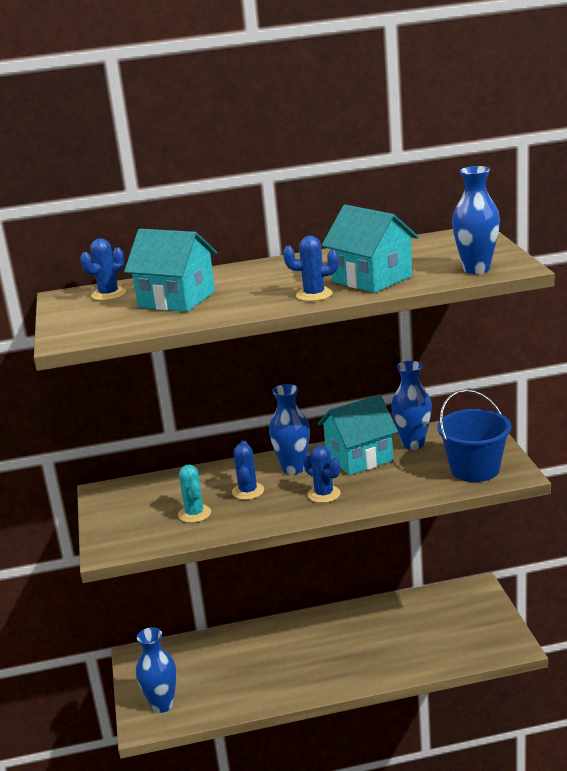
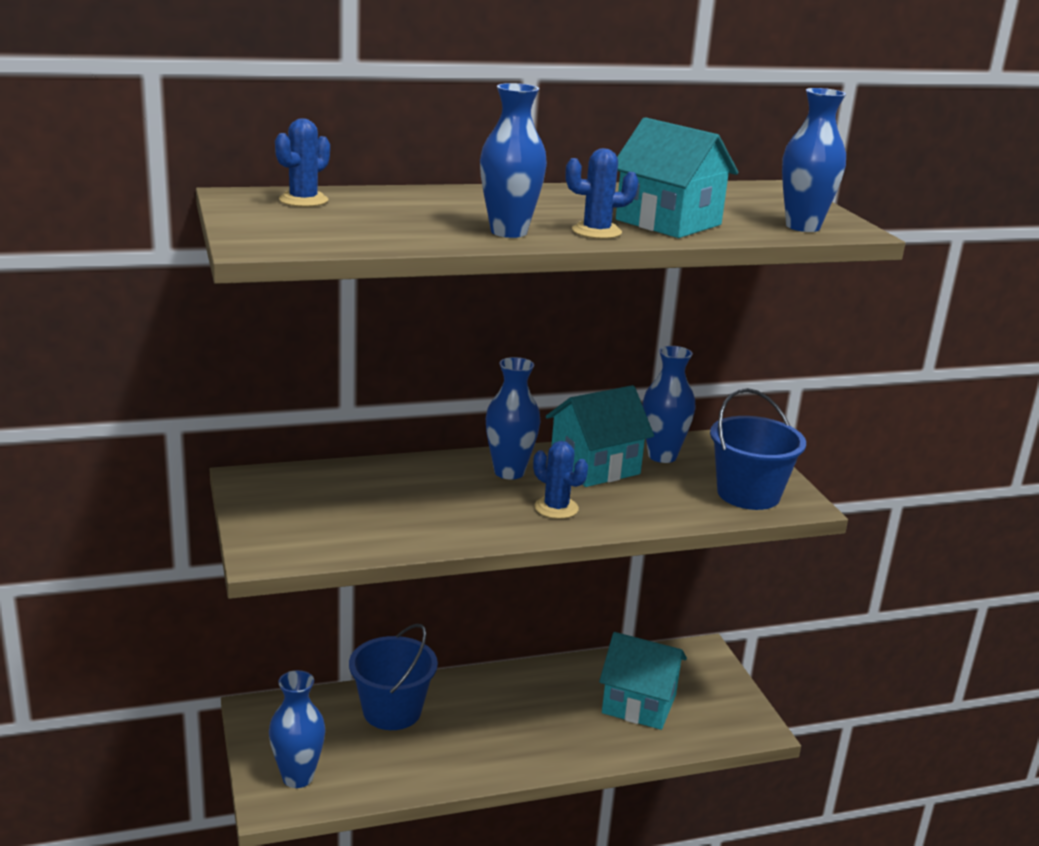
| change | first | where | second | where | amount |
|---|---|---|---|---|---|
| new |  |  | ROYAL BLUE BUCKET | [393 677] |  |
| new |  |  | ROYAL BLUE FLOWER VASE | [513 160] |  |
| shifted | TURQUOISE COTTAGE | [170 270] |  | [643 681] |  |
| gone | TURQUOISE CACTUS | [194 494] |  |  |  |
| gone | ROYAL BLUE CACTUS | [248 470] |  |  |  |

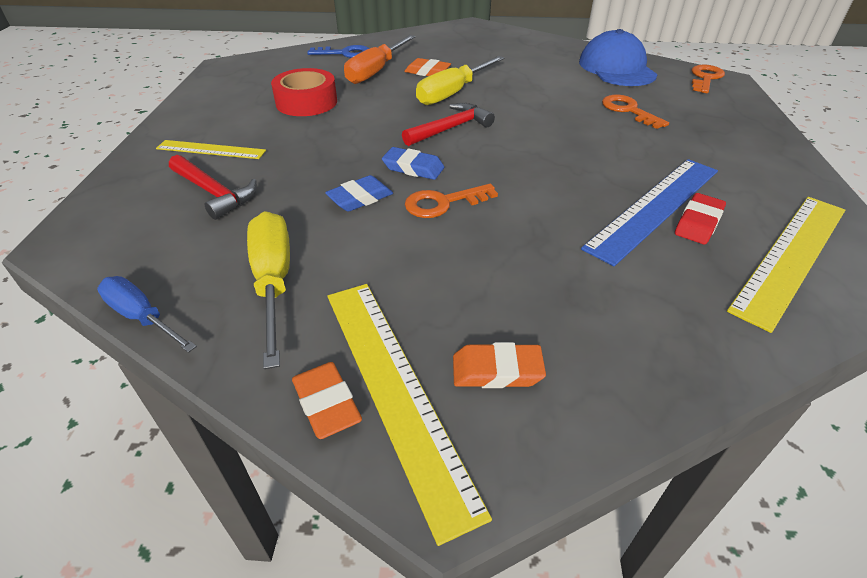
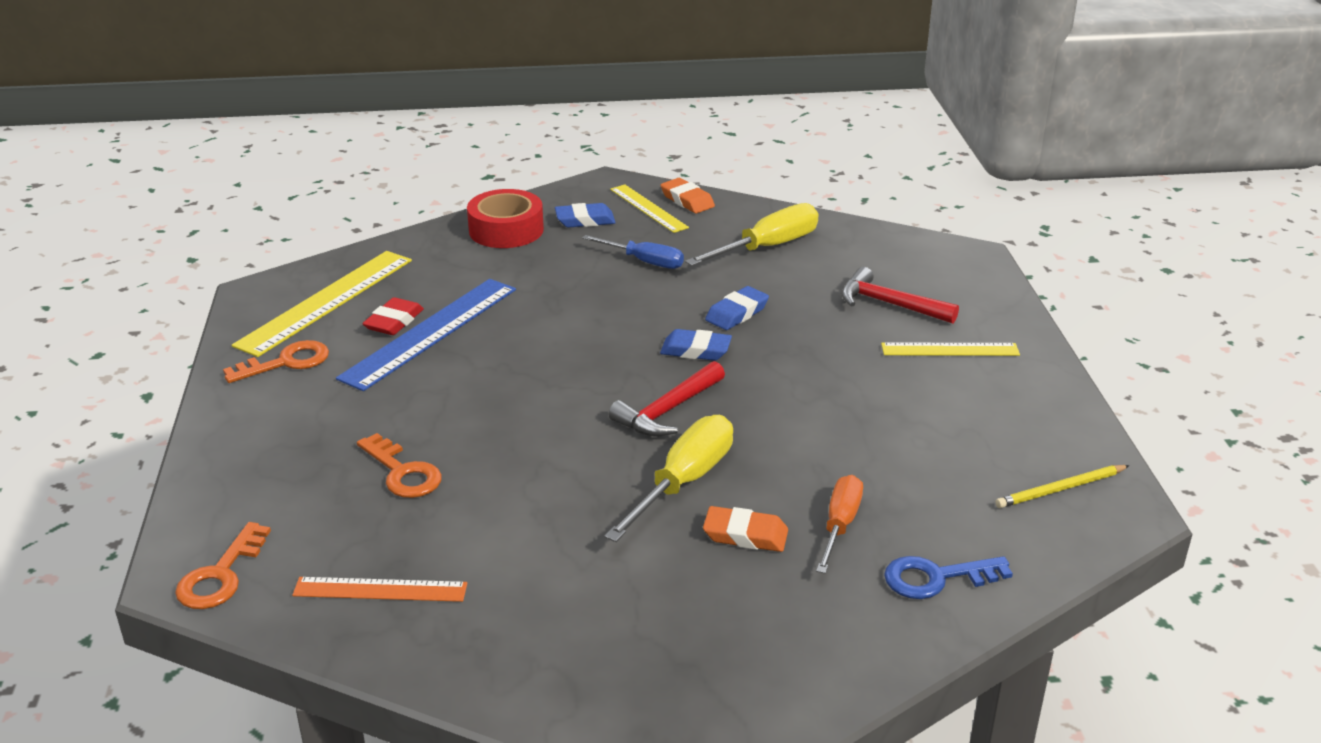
| change | first | where | second | where | amount |
|---|---|---|---|---|---|
| shifted | ORANGE DOOR KEY | [451 201] |  | [276 361] |  |
| swapped | ROYAL BLUE BASEBALL CAP | [618 57] | ORANGE RULER | [379 589] |  |
| shifted | SCARLET TAPE | [304 92] |  | [505 218] |  |
| repainted | ORANGE GUM ERASER | [499 365] | ROYAL BLUE GUM ERASER | [585 215] |  |
| shifted | ROYAL BLUE SCREWDRIVER | [147 314] |  | [633 252] |  |
| scaled | YELLOW RULER | [409 415] |  | [649 208] | x0.58 |
| rotated | YELLOW SCREWDRIVER | [268 290] |  | [752 234] | 105 degrees counterclockwise |
| scaled | ORANGE SCREWDRIVER | [380 59] |  | [839 524] | x0.66 |
| new |  |  | YELLOW LEAD PENCIL | [1062 486] |  |

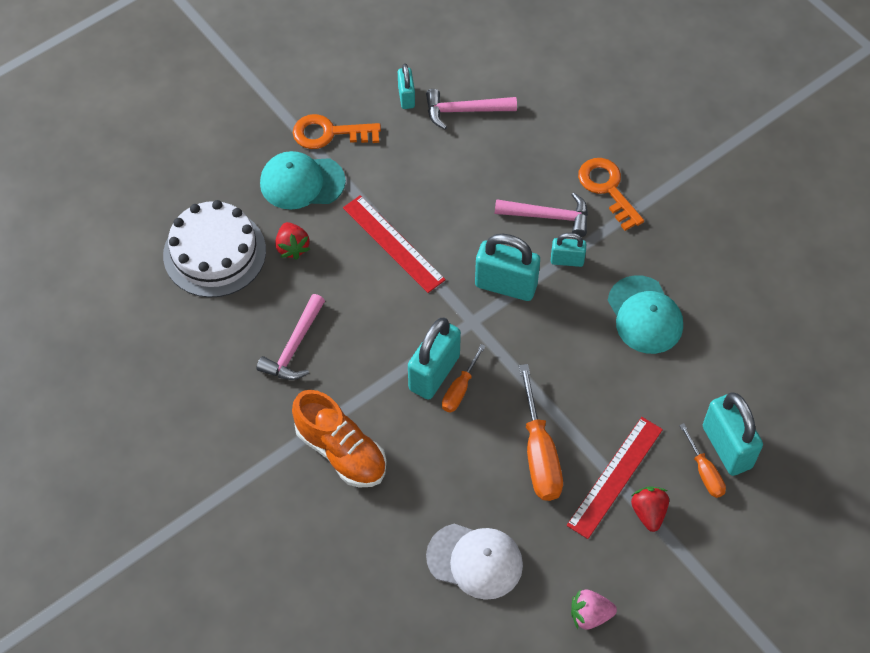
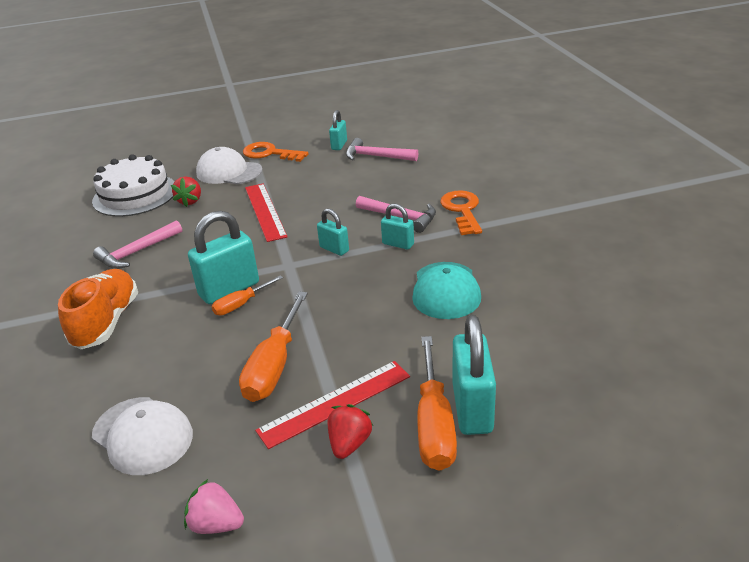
| change | first | where | second | where | amount |
|---|---|---|---|---|---|
| rotated | ORANGE SNEAKER | [339 438] |  | [98 309] | 150 degrees counterclockwise |
| repainted | TURQUOISE BASEBALL CAP | [303 180] | SNOW-WHITE BASEBALL CAP | [229 165] |  |
| scaled | TURQUOISE PADLOCK | [507 267] |  | [333 232] | x0.55 |
| scaled | ORANGE SCREWDRIVER | [702 460] |  | [437 403] | x1.77 |

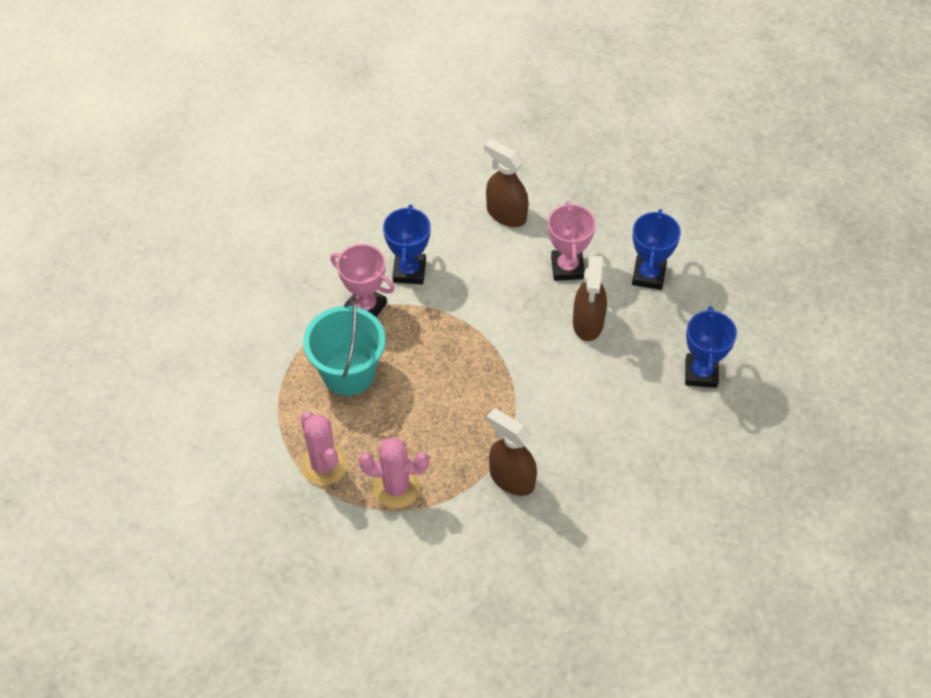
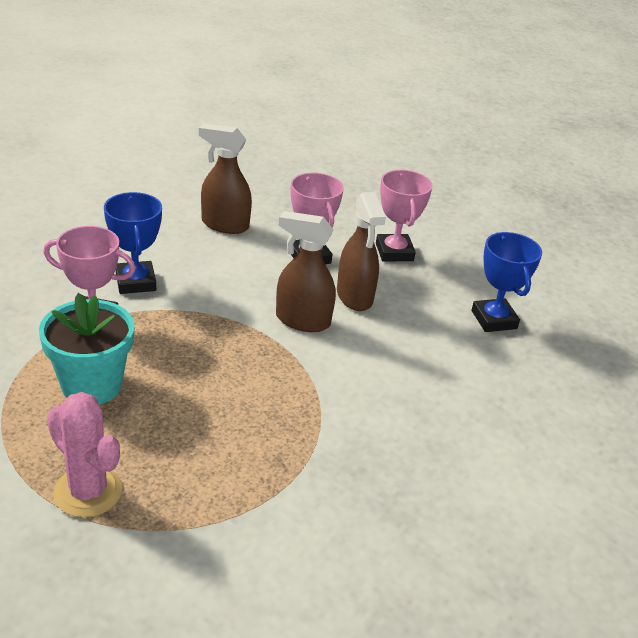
| change | first | where | second | where | amount |
|---|---|---|---|---|---|
| swapped | TURQUOISE BUCKET | [344 347] | TURQUOISE PLANT POT | [87 349] |  |
| shifted | RUSSET SPRAYER | [512 452] |  | [306 271] |  |
| repainted | ROYAL BLUE TROPHY | [656 249] | ROSE-PINK TROPHY | [404 215] |  |
| gone | ROSE-PINK CACTUS | [394 472] |  |  |  |

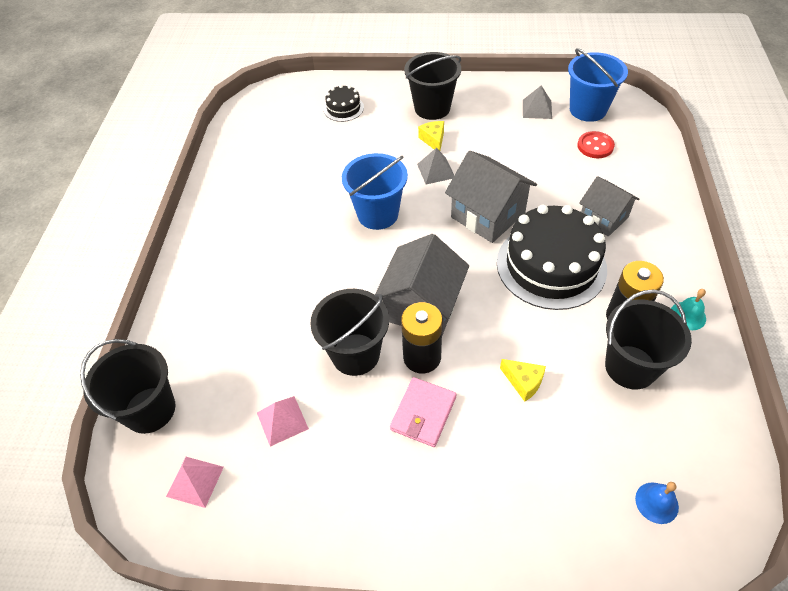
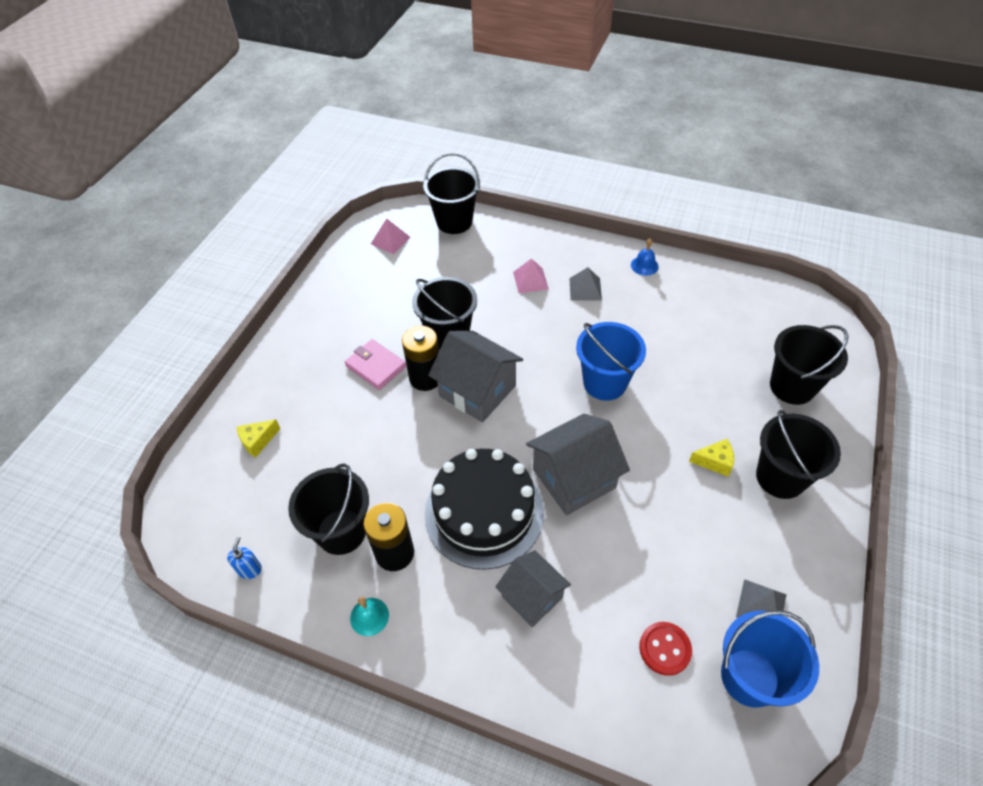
| change | first | where | second | where | amount |
|---|---|---|---|---|---|
| new |  |  | ROYAL BLUE SOAP DISPENSER | [244 558] |  |
| shifted | YELLOW PIECE OF CHEESE | [523 380] |  | [258 438] |  |
| rotated | ASH-GREY COTTAGE | [609 206] |  | [533 589] | 75 degrees clockwise |
| shifted | ROSE-PINK SOLID PYRAMID | [283 421] |  | [531 275] |  |
| shifted | ASH-GREY SOLID PYRAMID | [435 165] |  | [585 284] |  |
| shifted | ROYAL BLUE HAND BELL | [657 503] |  | [645 257] |  |
| swapped | BLACK GATEAU | [344 103] | BLACK BUCKET | [809 365] |  |

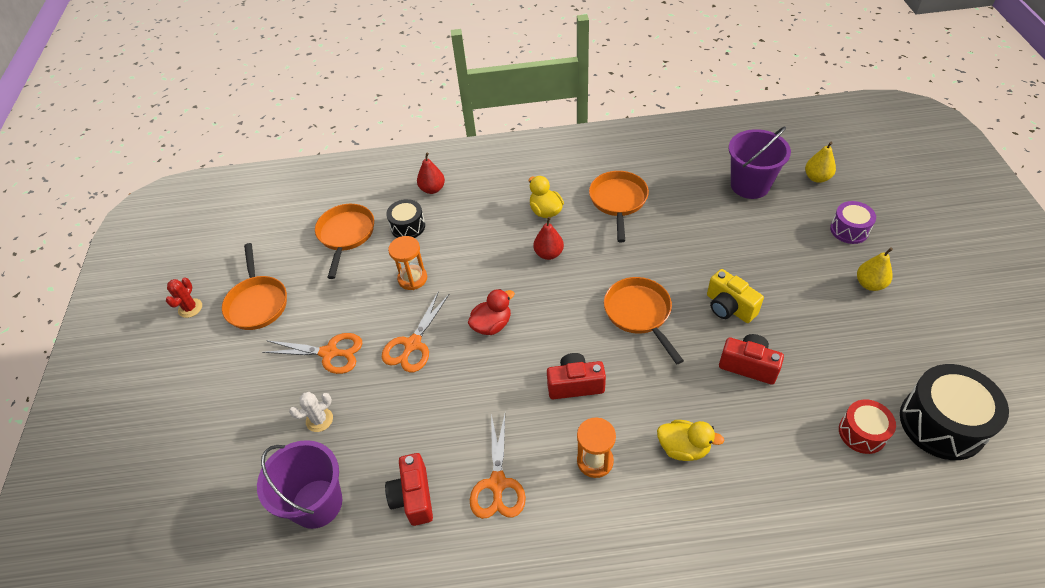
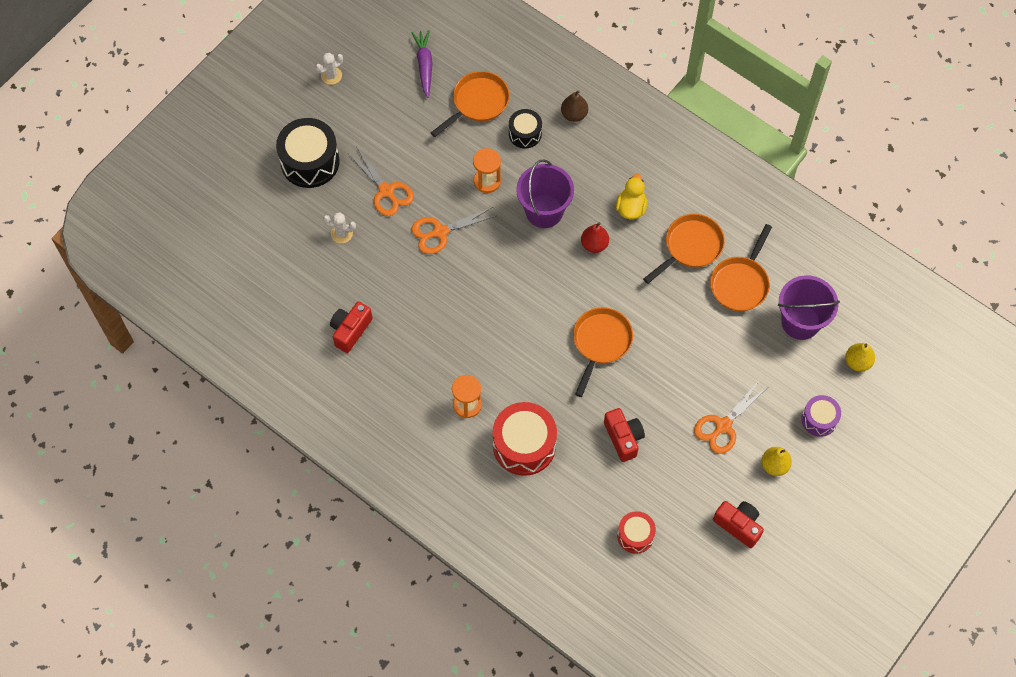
| change | first | where | second | where | amount |
|---|---|---|---|---|---|
| shifted | BLACK DRUM | [954 412] |  | [308 153] |  |
| repainted | SCARLET CACTUS | [184 297] | SNOW-WHITE CACTUS | [329 69] |  |
| new |  |  | ROYAL PURPLE TOY CARROT | [422 64] |  |
| swapped | YELLOW DUCK | [691 440] | SCARLET DRUM | [525 439] |  |
| shifted | ROYAL PURPLE BUCKET | [299 484] |  | [545 193] |  |
| repainted | SCARLET PEAR FRUIT | [431 173] | RUSSET PEAR FRUIT | [574 106] |  |
| shifted | ORANGE SCISSORS | [498 466] |  | [731 418] |  |
| shifted | ORANGE PAN | [254 286] |  | [741 267] |  |
| shifted | SCARLET PHOTO CAMERA | [576 376] |  | [738 524] |  |
| gone | SCARLET DUCK | [491 312] |  |  |  |
| gone | YELLOW PHOTO CAMERA | [735 296] |  |  |  |

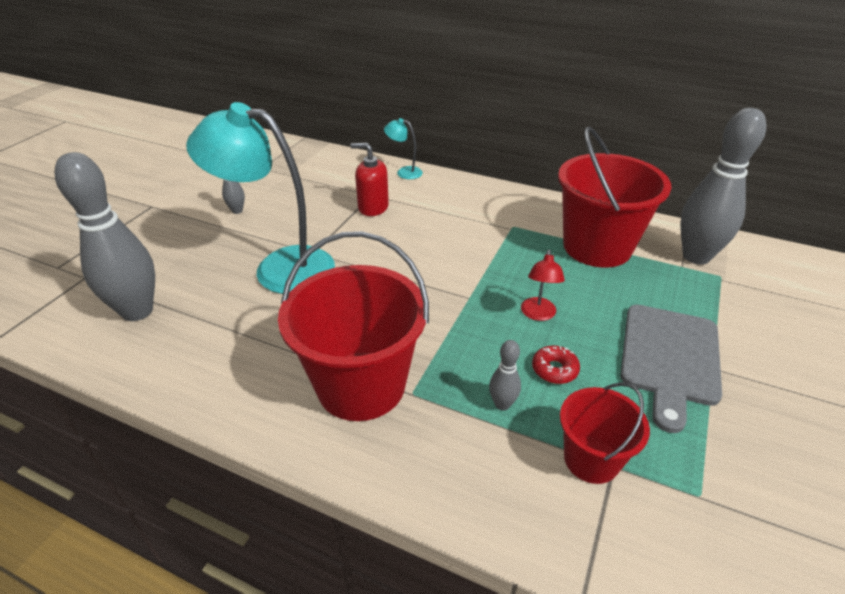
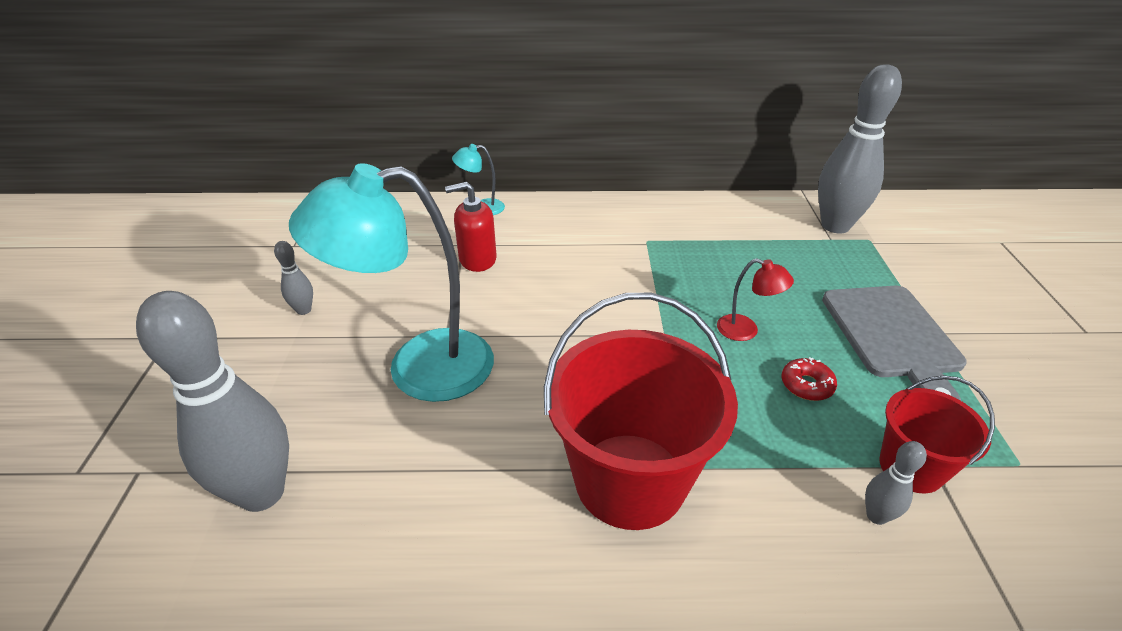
| change | first | where | second | where | amount |
|---|---|---|---|---|---|
| rotated | SCARLET DESK LAMP | [543 285] |  | [755 299] | 45 degrees counterclockwise |
| shifted | ASH-GREY TENPIN | [505 375] |  | [896 483] |  |
| gone | SCARLET BUCKET | [615 197] |  |  |  |

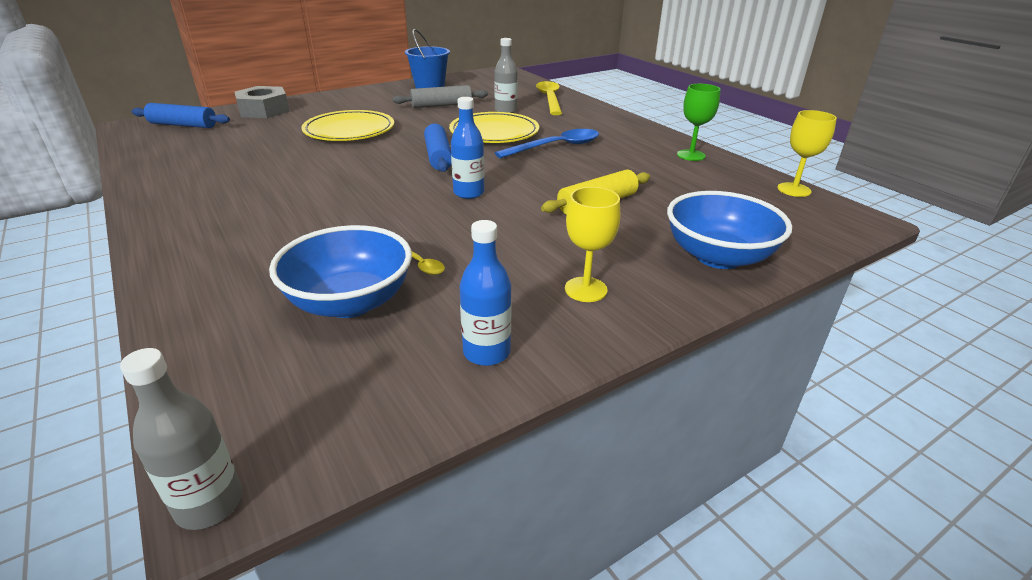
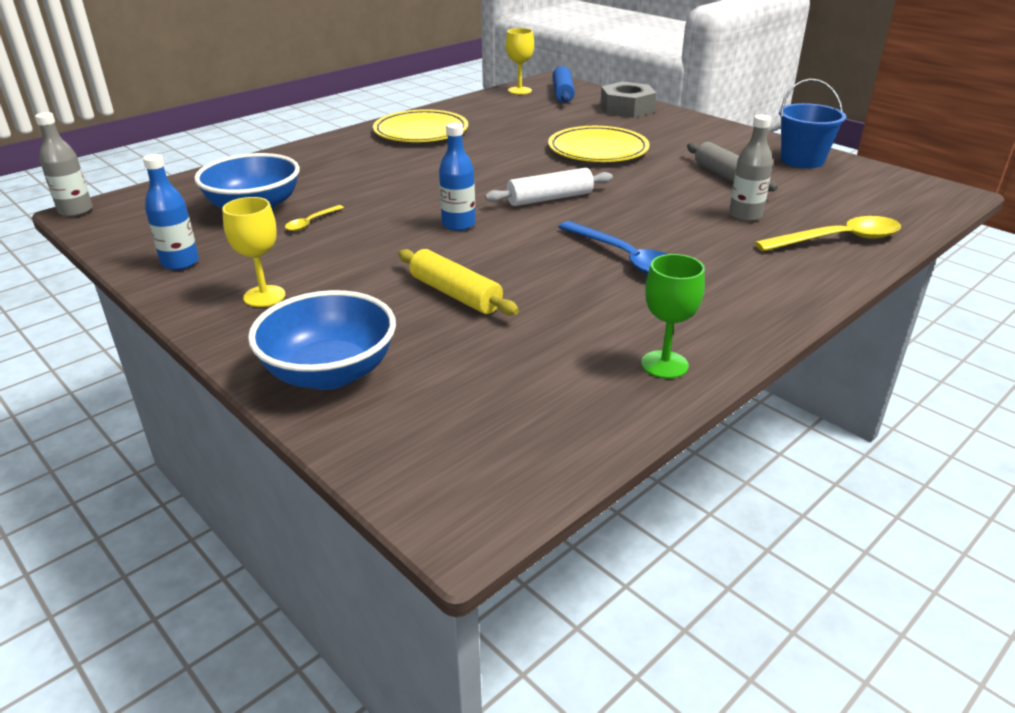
| change | first | where | second | where | amount |
|---|---|---|---|---|---|
| shifted | YELLOW PLATE | [494 127] |  | [420 125] |  |
| repainted | ROYAL BLUE PASTRY ROLLER | [438 148] | SNOW-WHITE PASTRY ROLLER | [549 187] |  |
| shifted | YELLOW GOBLET | [807 153] |  | [520 61] |  |

